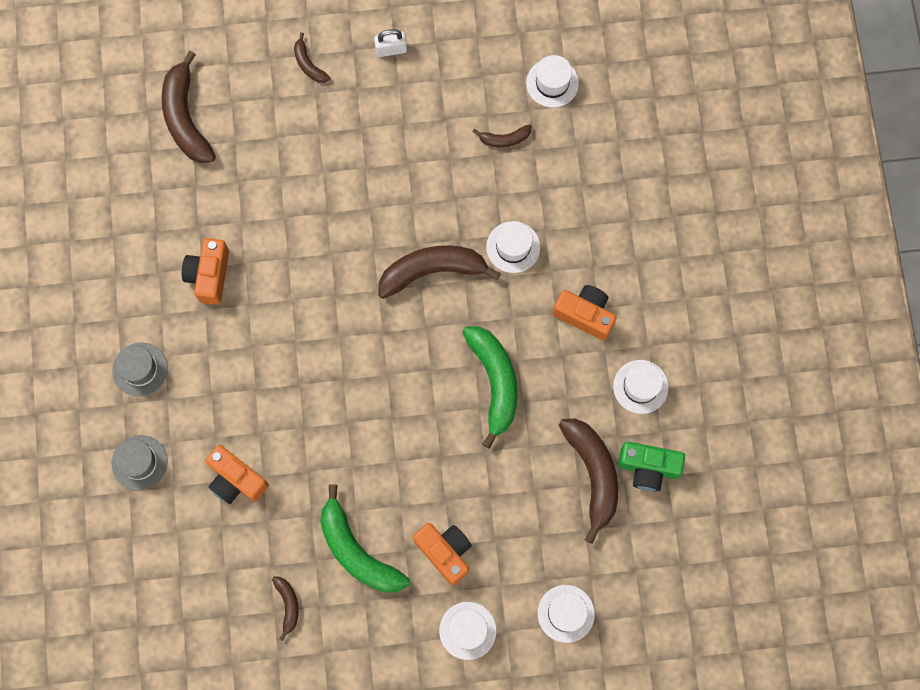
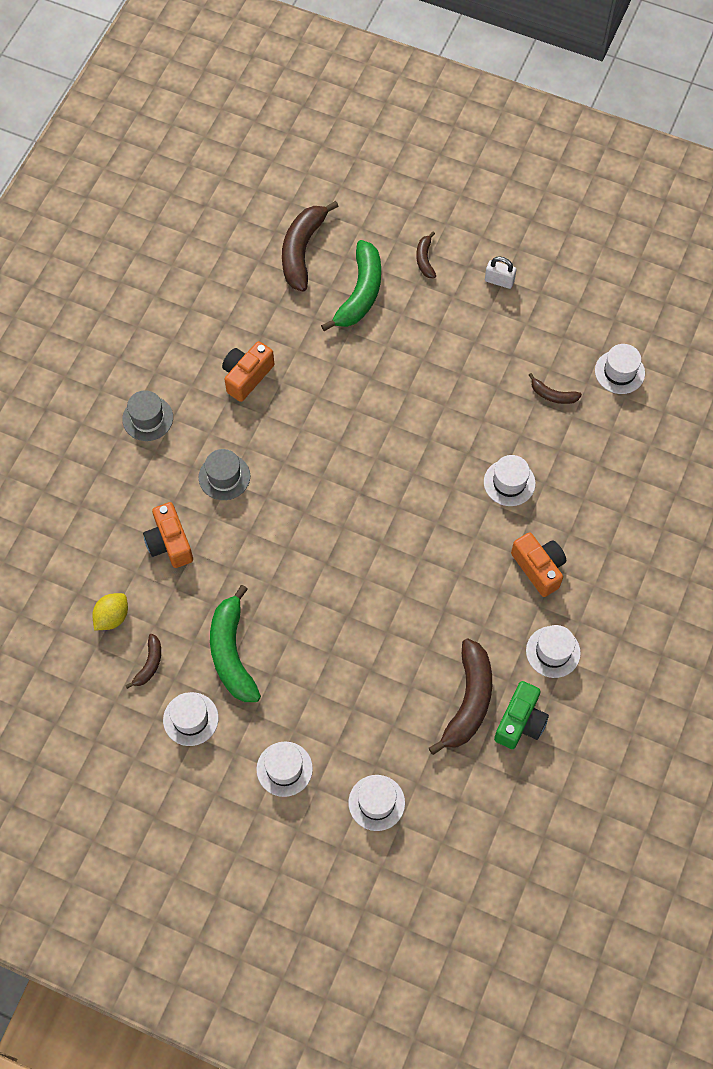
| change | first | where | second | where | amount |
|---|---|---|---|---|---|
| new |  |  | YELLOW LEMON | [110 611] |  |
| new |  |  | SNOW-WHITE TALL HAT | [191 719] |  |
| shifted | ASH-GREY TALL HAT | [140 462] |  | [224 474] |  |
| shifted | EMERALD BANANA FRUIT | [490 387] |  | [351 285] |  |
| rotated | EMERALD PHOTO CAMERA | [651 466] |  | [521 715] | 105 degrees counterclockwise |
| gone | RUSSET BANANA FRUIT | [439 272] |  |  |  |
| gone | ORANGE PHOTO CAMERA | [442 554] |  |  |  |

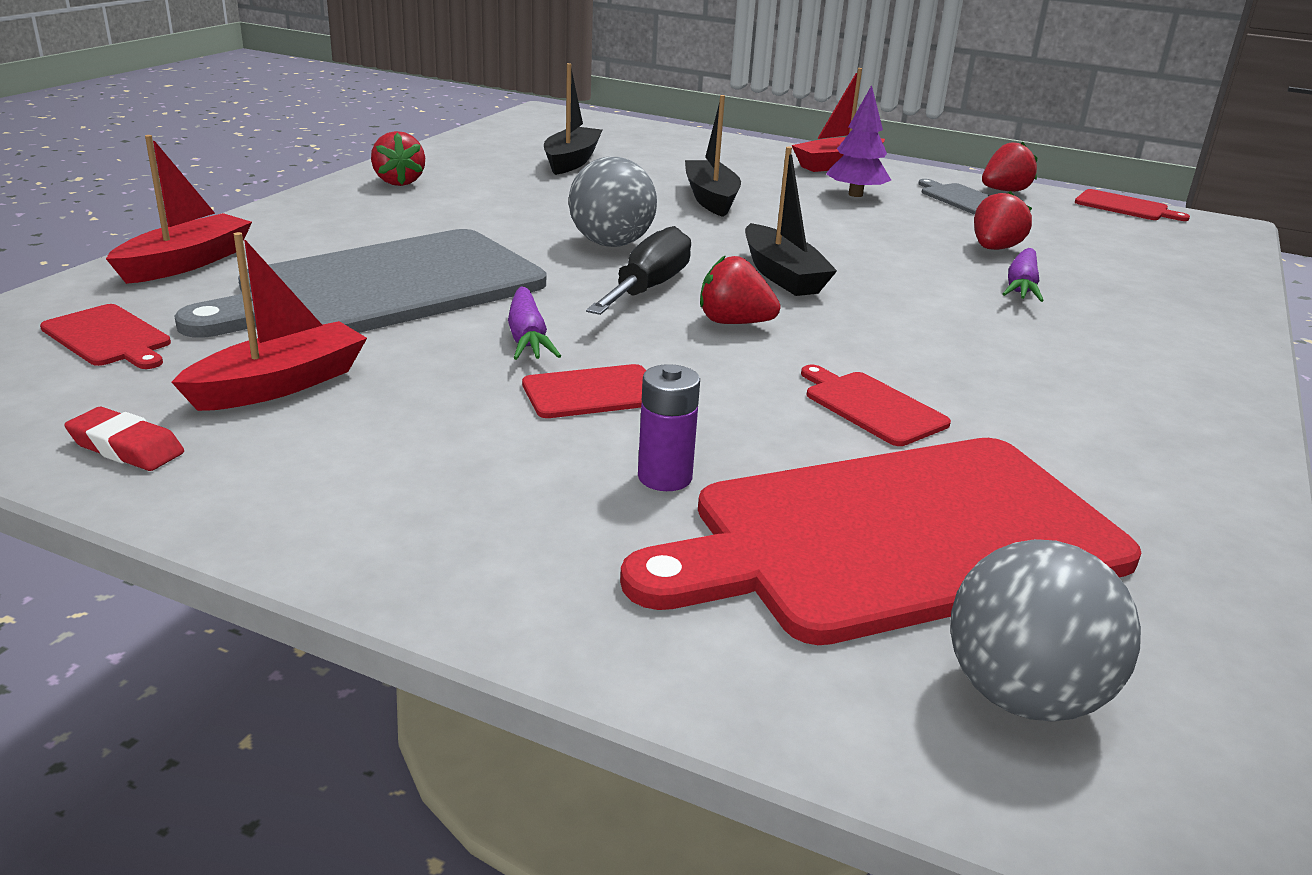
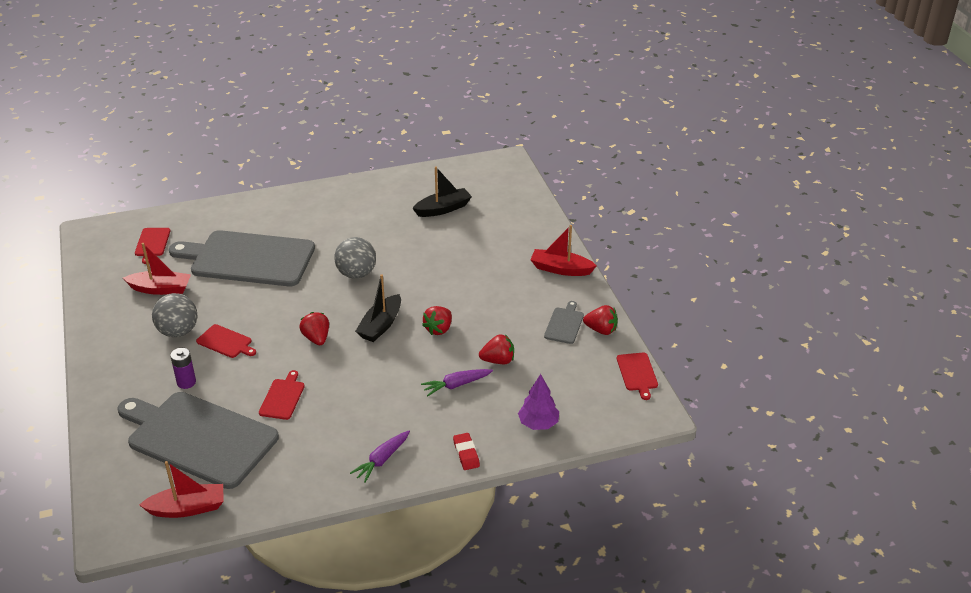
| change | first | where | second | where | amount |
|---|---|---|---|---|---|
| repainted | SCARLET CHOPPING BOARD | [880 541] | ASH-GREY CHOPPING BOARD | [198 440] |  |
| shifted | SCARLET SAILBOAT | [179 209] |  | [181 489] |  |
| shifted | ASH-GREY SPHERE | [1045 630] |  | [175 315] |  |
| shifted | ROYAL PURPLE TOY CARROT | [534 323] |  | [380 457] |  |
| shifted | SCARLET STRAWBERRY | [398 158] |  | [437 320] |  |
| shifted | SCARLET GUM ERASER | [124 439] |  | [466 451] |  |
| shifted | ROYAL PURPLE TREE | [858 141] |  | [538 402] |  |
| gone | BLACK SCREWDRIVER | [638 270] |  |  |  |
| gone | BLACK SAILBOAT | [713 156] |  |  |  |

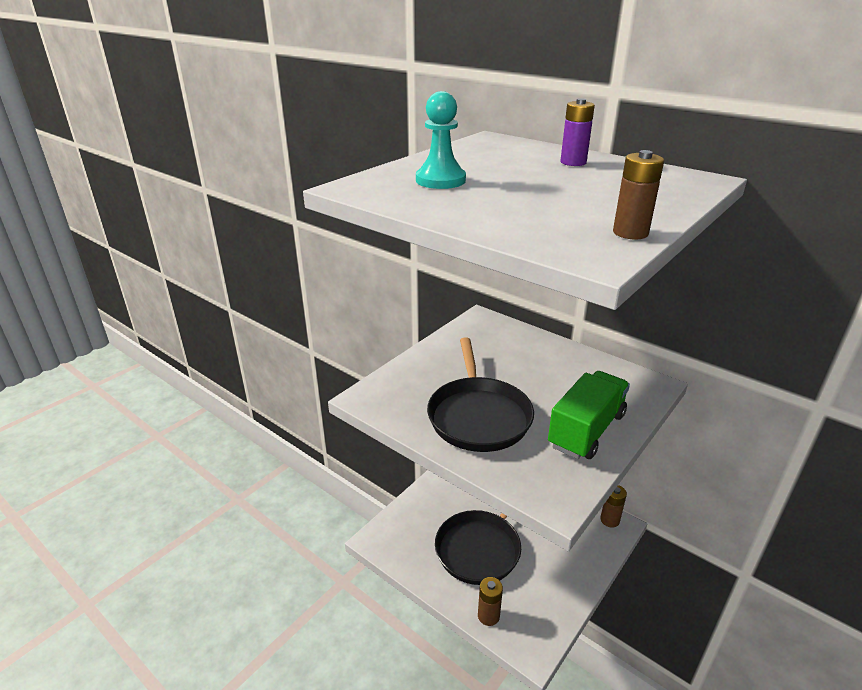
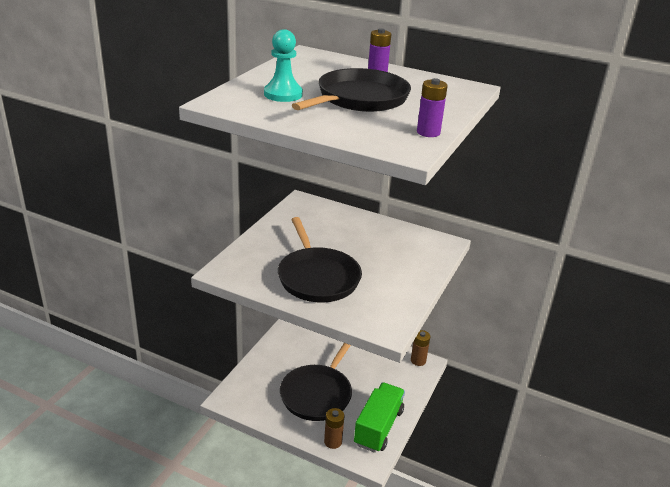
| change | first | where | second | where | amount |
|---|---|---|---|---|---|
| new |  |  | BLACK PAN | [351 90] |  |
| shifted | EMERALD LORRY | [589 415] |  | [379 417] |  |
| repainted | RUSSET BATTERY | [638 194] | ROYAL PURPLE BATTERY | [432 107] |  |

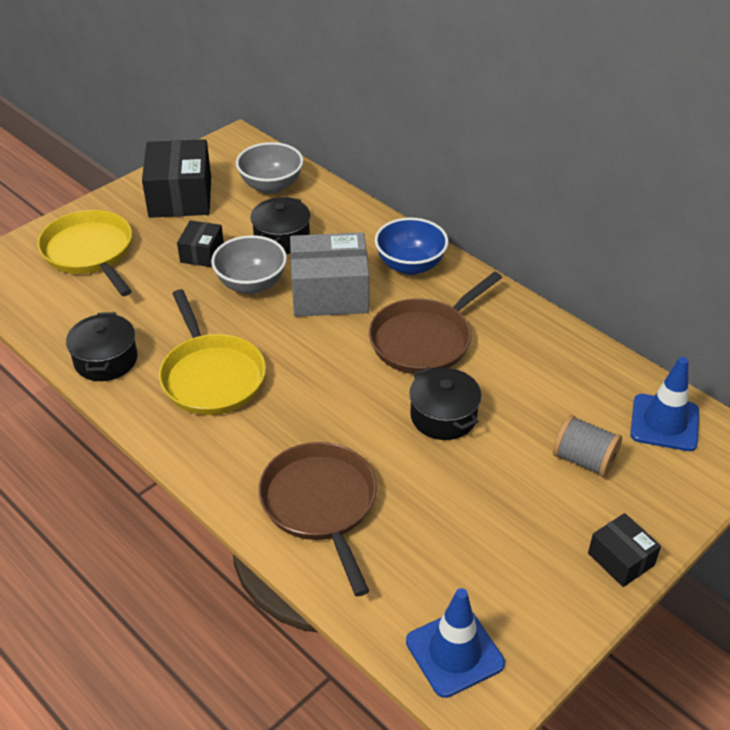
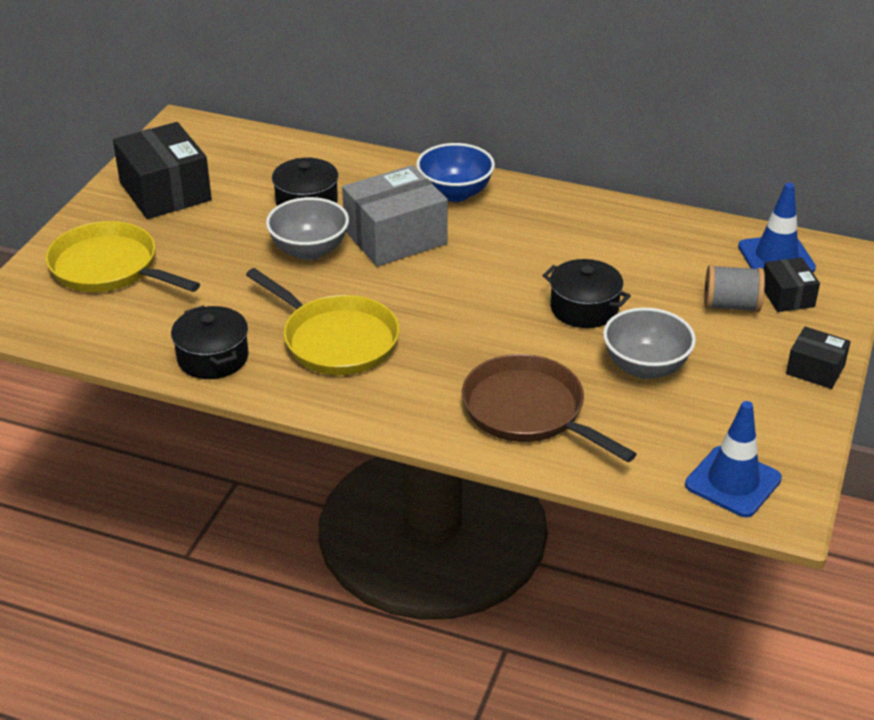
| change | first | where | second | where | amount |
|---|---|---|---|---|---|
| shifted | ASH-GREY SERVING BOWL | [269 168] |  | [649 343] |  |
| shifted | BLACK PARCEL | [200 243] |  | [792 284] |  |
| gone | RUSSET PAN | [435 323] |  |  |  |

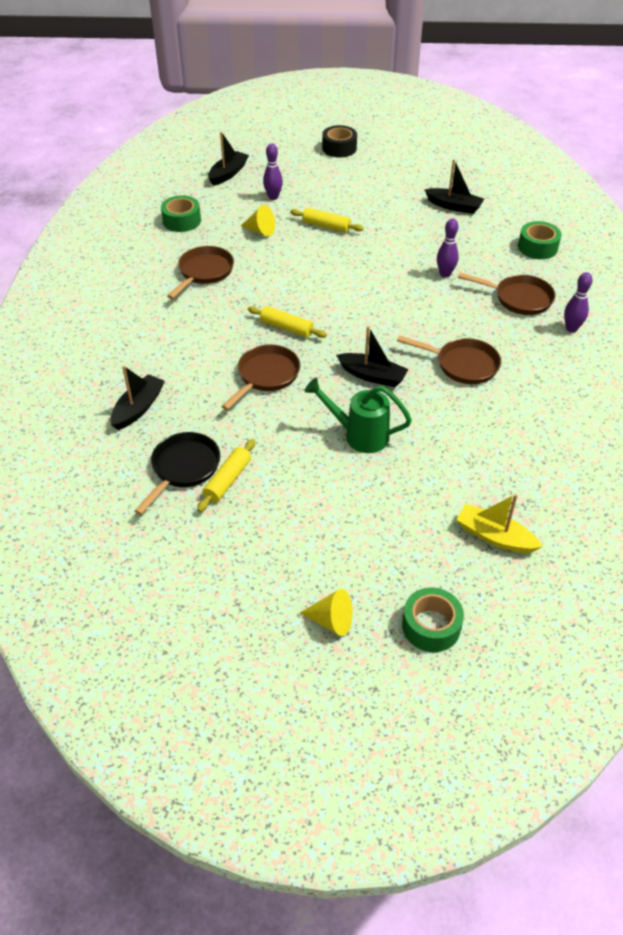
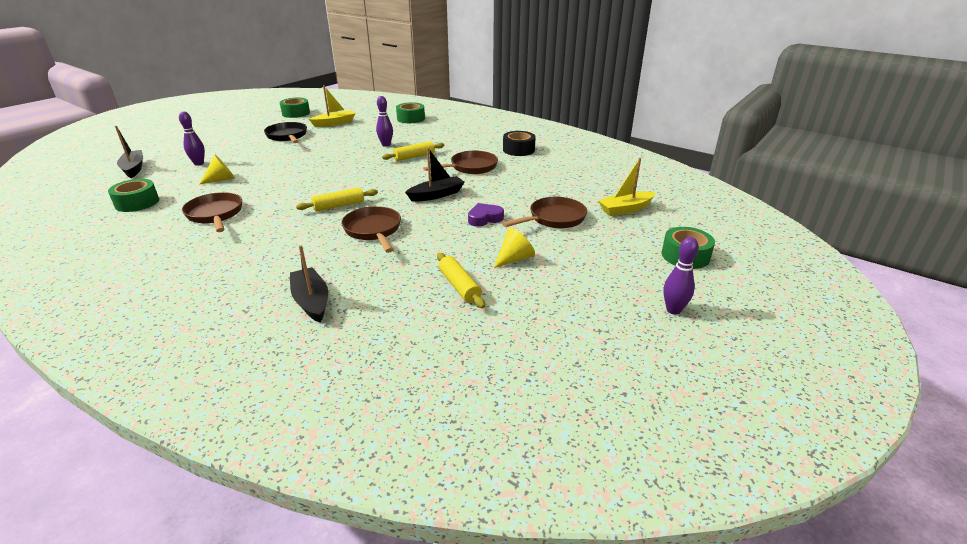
| change | first | where | second | where | amount |
|---|---|---|---|---|---|
| shifted | BLACK PAN | [177 473] |  | [285 132] |  |
| new |  |  | EMERALD TAPE | [295 108] |  |
| repainted | BLACK SAILBOAT | [454 186] | YELLOW SAILBOAT | [332 106] |  |
| shifted | YELLOW PASTRY ROLLER | [327 220] |  | [413 151] |  |
| swapped | EMERALD WATERING CAN | [358 415] | ROYAL PURPLE HEART SHAPE | [486 215] |  |
| shifted | YELLOW SOLID CONE | [326 612] |  | [514 248] |  |
| shifted | RUSSET PAN | [507 293] |  | [544 212] |  |
| shifted | BLACK TAPE | [339 141] |  | [519 143] |  |
| shifted | ROYAL PURPLE TENPIN | [578 302] |  | [681 276] |  |

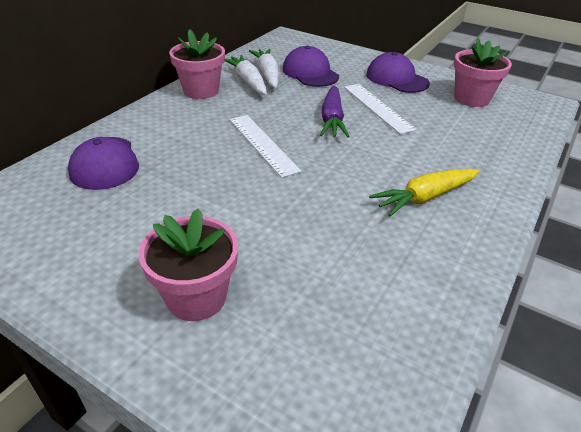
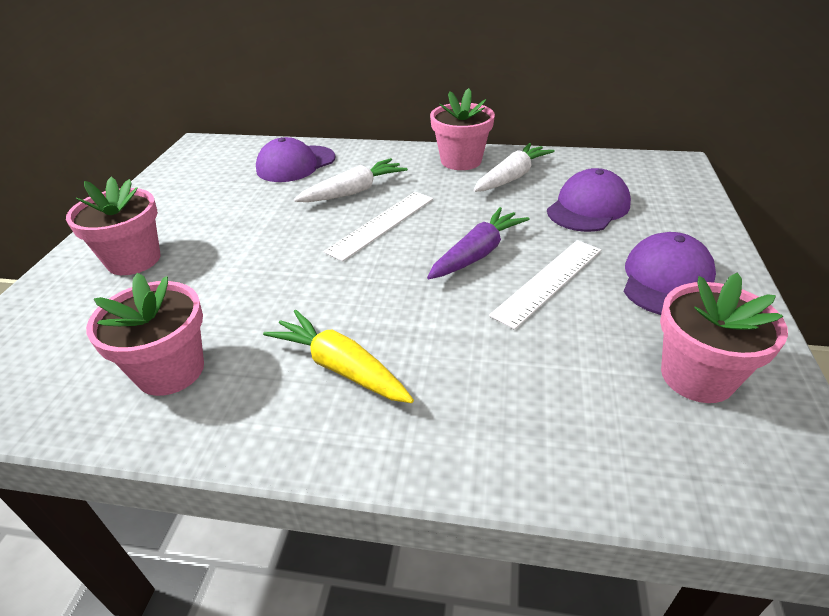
| change | first | where | second | where | amount |
|---|---|---|---|---|---|
| new |  |  | ROSE-PINK PLANT POT | [145 334] |  |
| shifted | SNOW-WHITE TOY CARROT | [264 68] |  | [350 180] |  |
| rotated | ROYAL PURPLE TOY CARROT | [335 111] |  | [478 243] | 150 degrees clockwise |

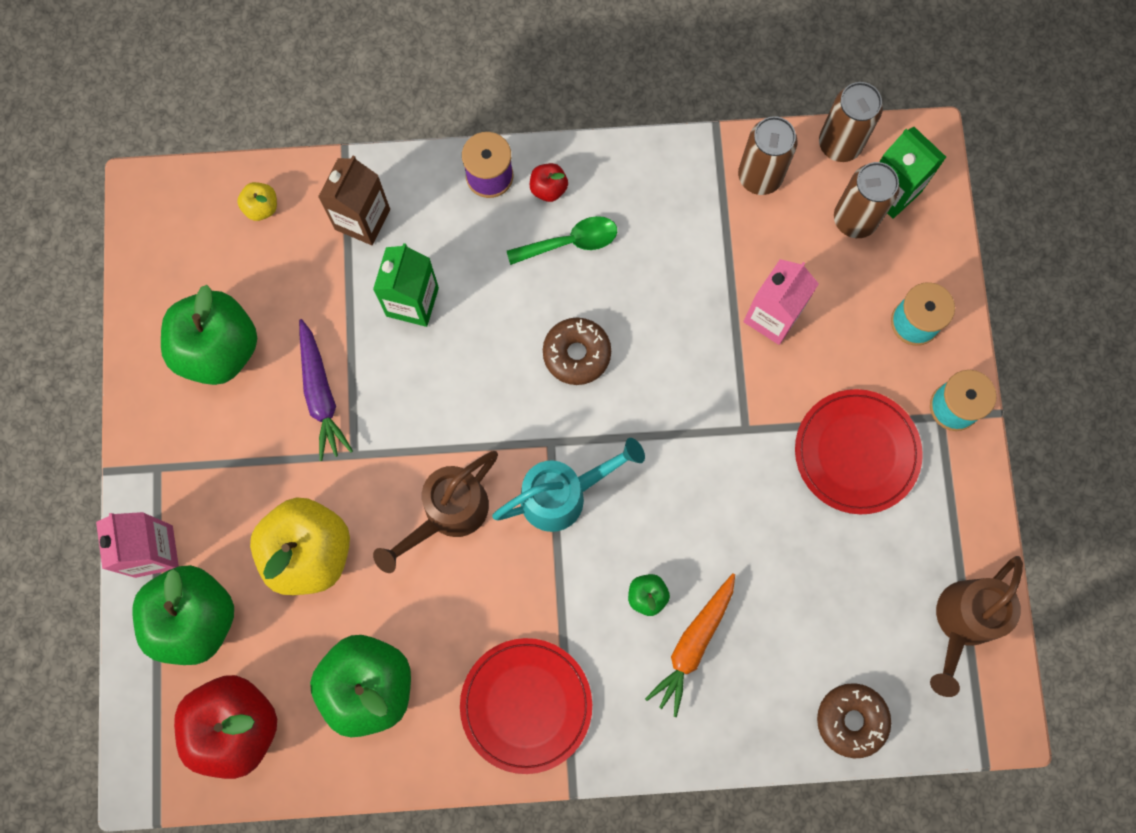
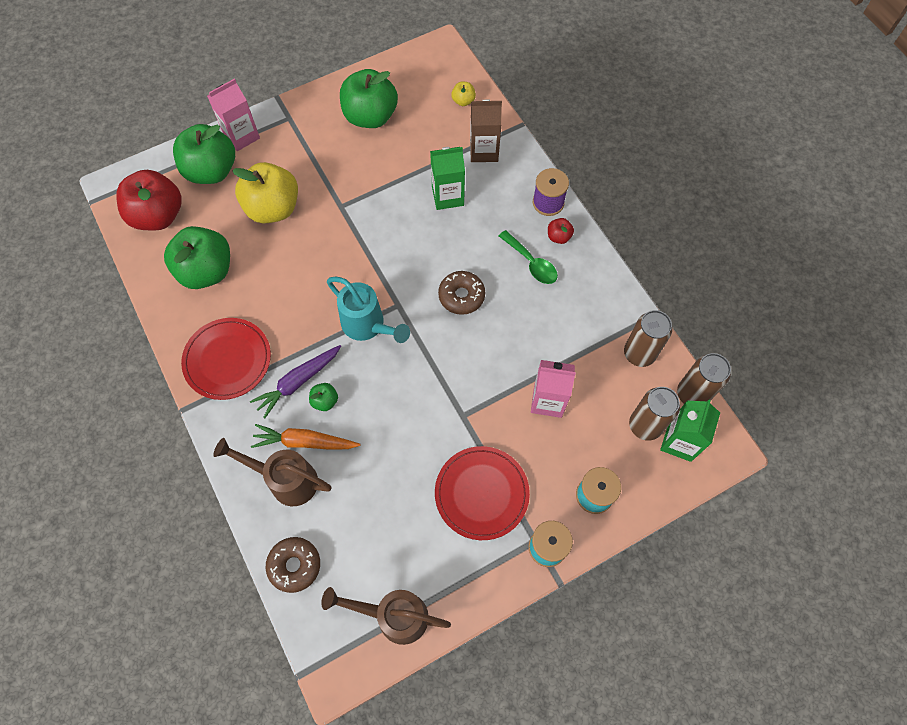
| change | first | where | second | where | amount |
|---|---|---|---|---|---|
| shifted | RUSSET WATERING CAN | [435 512] |  | [273 472] |  |
| shifted | ROYAL PURPLE TOY CARROT | [326 390] |  | [295 382] |  |

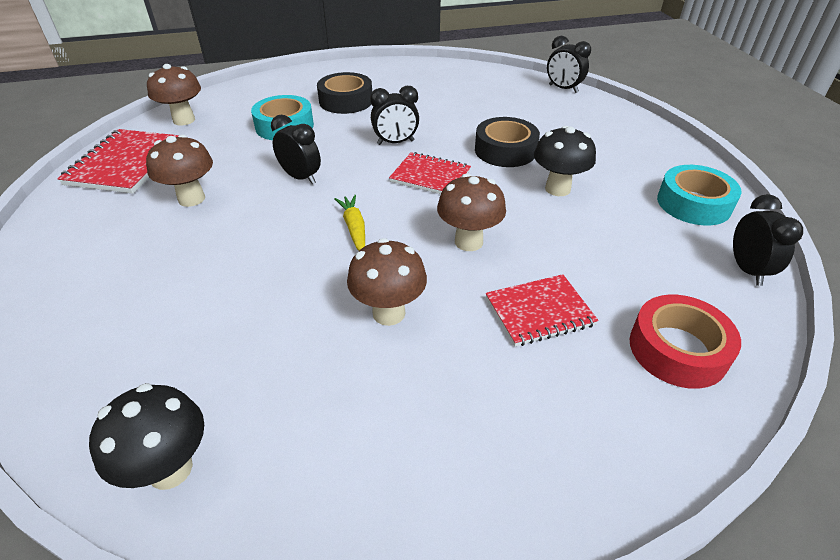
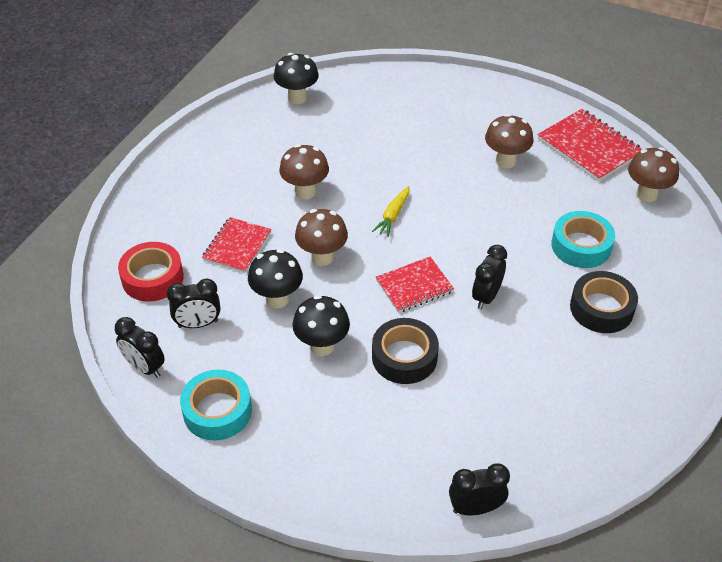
| change | first | where | second | where | amount |
|---|---|---|---|---|---|
| shifted | BLACK CLOCK | [296 150] |  | [193 303] |  |
| new |  |  | BLACK MUSHROOM | [275 278] |  |
| rotated | YELLOW TOY CARROT | [349 223] |  | [390 211] | 90 degrees clockwise |

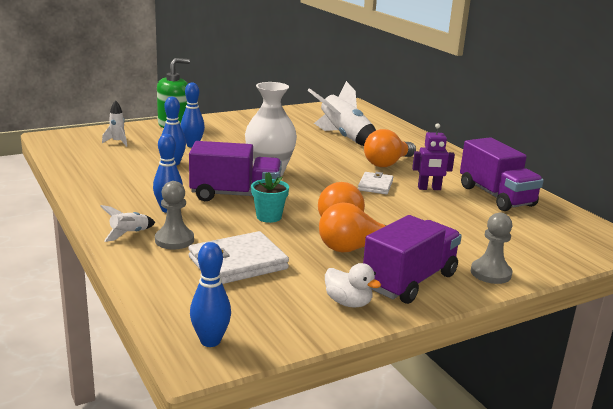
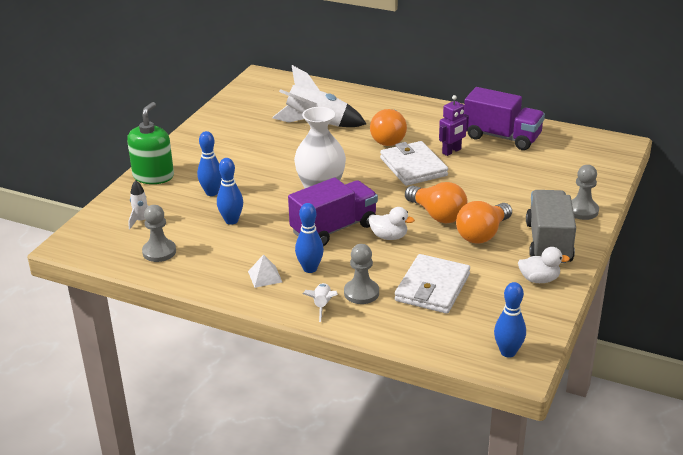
| change | first | where | second | where | amount |
|---|---|---|---|---|---|
| new |  |  | ASH-GREY GAME PAWN | [159 233] |  |
| new |  |  | SNOW-WHITE SOLID PYRAMID | [265 271] |  |
| swapped | TURQUOISE PLANT POT | [270 197] | SNOW-WHITE DUCK | [391 223] |  |
| scaled | SNOW-WHITE BILLFOLD | [375 183] |  | [414 163] | x1.69 |
| repainted | ROYAL PURPLE LORRY | [412 259] | ASH-GREY LORRY | [551 226] |  |

